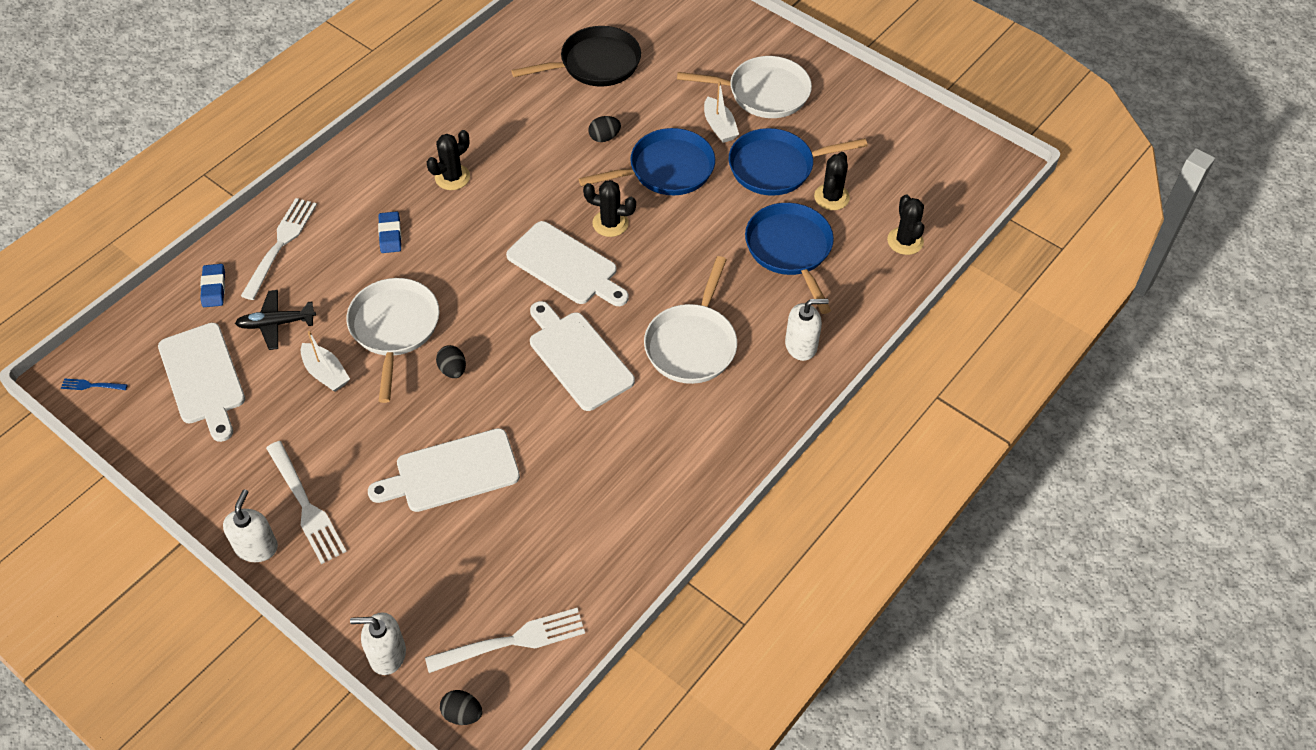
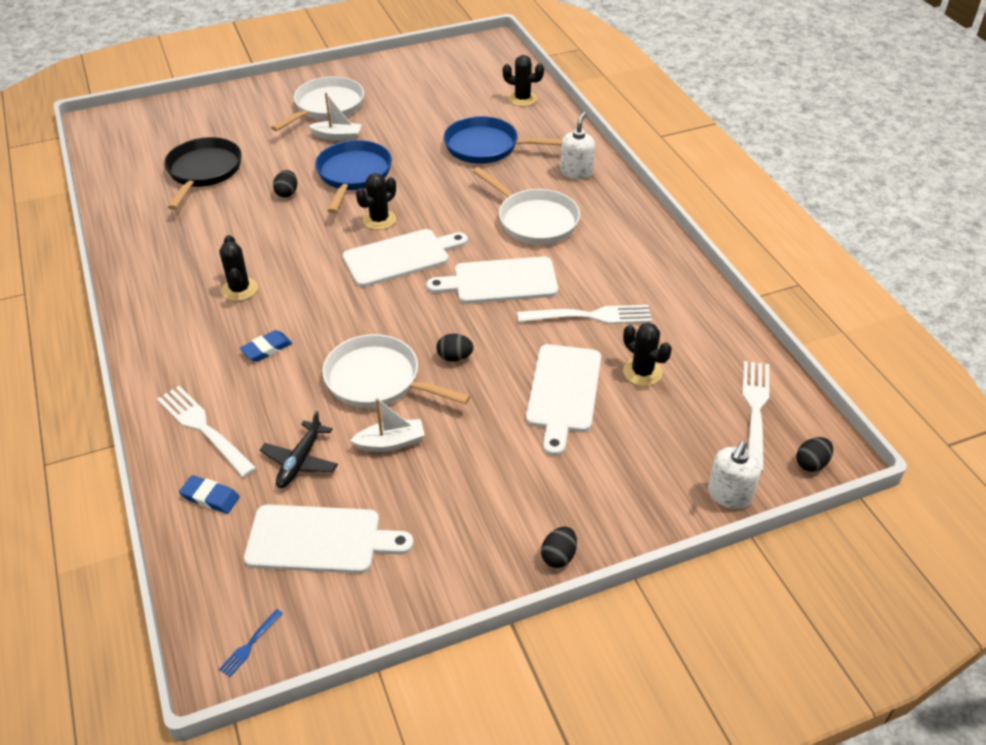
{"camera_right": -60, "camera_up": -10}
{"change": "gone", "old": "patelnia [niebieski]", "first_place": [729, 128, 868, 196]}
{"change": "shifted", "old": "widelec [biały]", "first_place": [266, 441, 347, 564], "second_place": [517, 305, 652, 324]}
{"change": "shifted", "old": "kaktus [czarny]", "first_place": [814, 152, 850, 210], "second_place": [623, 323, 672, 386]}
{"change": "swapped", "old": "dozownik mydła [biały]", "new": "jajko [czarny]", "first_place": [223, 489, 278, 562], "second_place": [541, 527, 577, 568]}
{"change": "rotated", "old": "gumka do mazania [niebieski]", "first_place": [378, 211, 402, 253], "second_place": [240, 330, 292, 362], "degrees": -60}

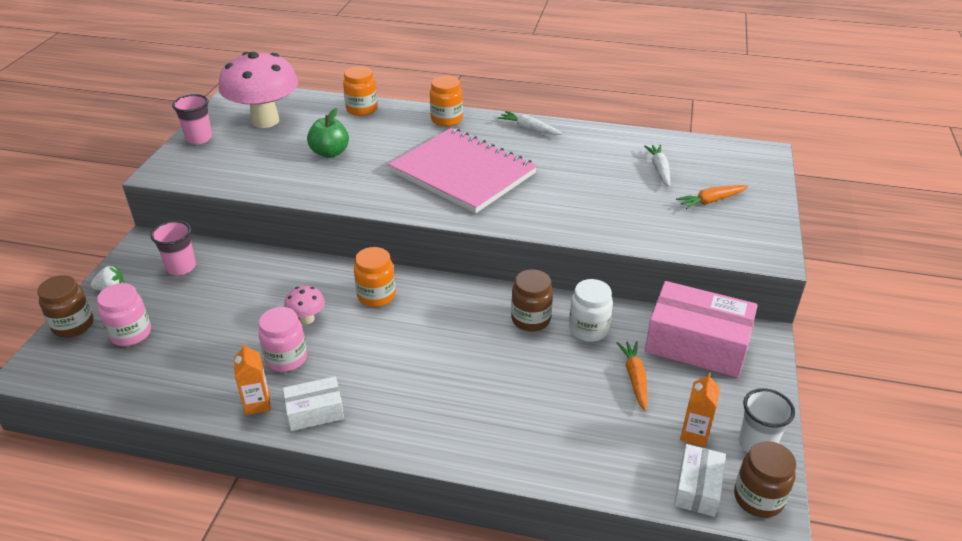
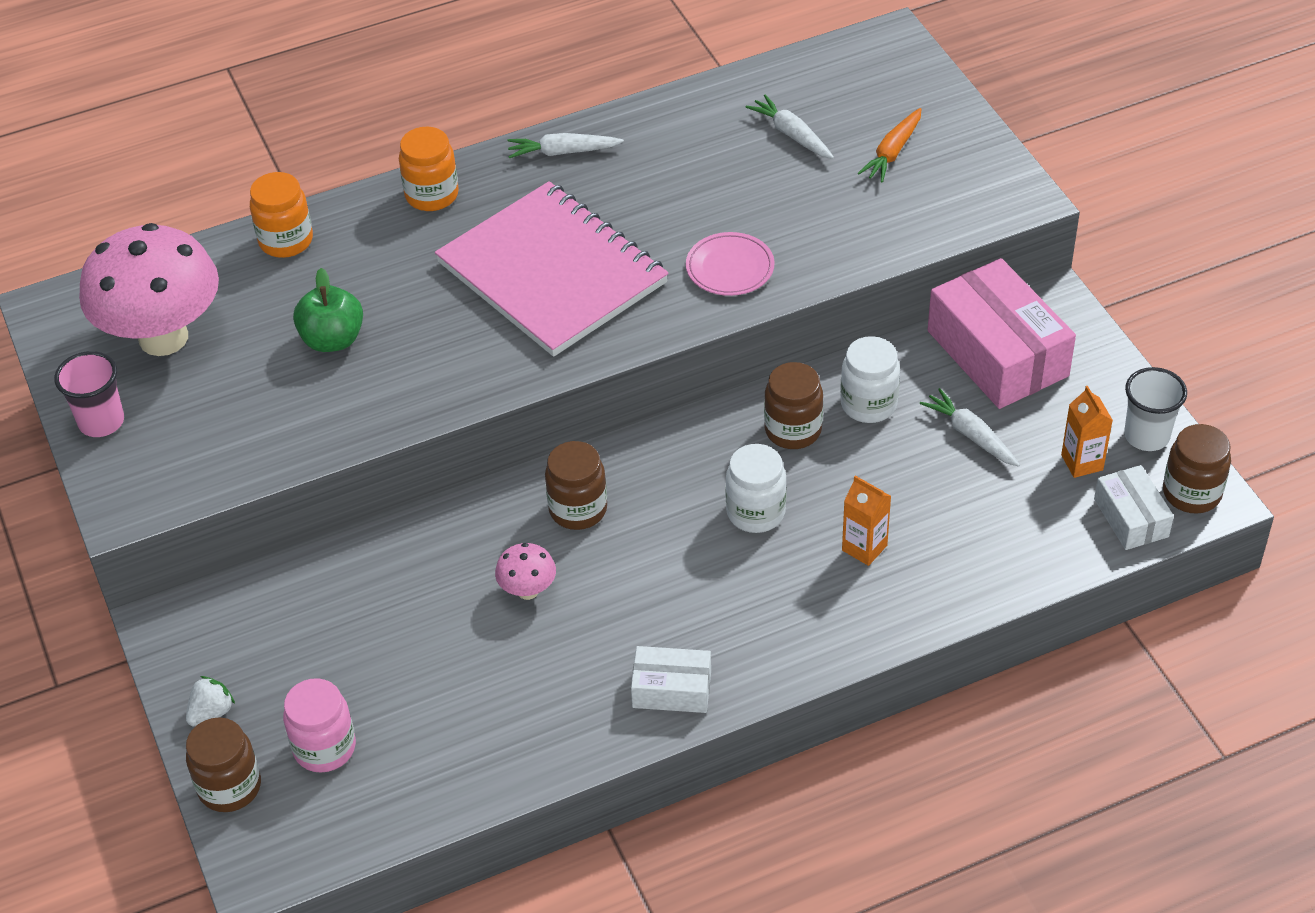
{"camera_right": -35, "camera_up": 10}
{"change": "gone", "old": "szklanka [różowy]", "first_place": [150, 220, 196, 275]}
{"change": "gone", "old": "słoik [różowy]", "first_place": [258, 307, 307, 372]}
{"change": "new", "new": "talerz [różowy]", "second_place": [686, 232, 775, 296]}
{"change": "new", "new": "słoik [biały]", "second_place": [725, 444, 787, 533]}
{"change": "shifted", "old": "karton mleka [pomarańczowy]", "first_place": [234, 343, 271, 415], "second_place": [842, 476, 891, 566]}
{"change": "repainted", "old": "słoik [pomarańczowy]", "new": "słoik [brązowy]", "first_place": [354, 247, 396, 307], "second_place": [545, 441, 607, 530]}
{"change": "repainted", "old": "marchewka [pomarańczowy]", "new": "marchewka [biały]", "first_place": [617, 341, 647, 411], "second_place": [920, 388, 1020, 467]}
{"change": "rotated", "old": "pudełko [biały]", "first_place": [283, 376, 344, 431], "second_place": [631, 646, 711, 713], "degrees": 60}
{"change": "rotated", "old": "zeszyt [różowy]", "first_place": [388, 128, 537, 213], "second_place": [435, 181, 669, 357], "degrees": 45}
{"change": "rotated", "old": "pudełko [różowy]", "first_place": [645, 281, 758, 378], "second_place": [928, 258, 1076, 409], "degrees": 75}

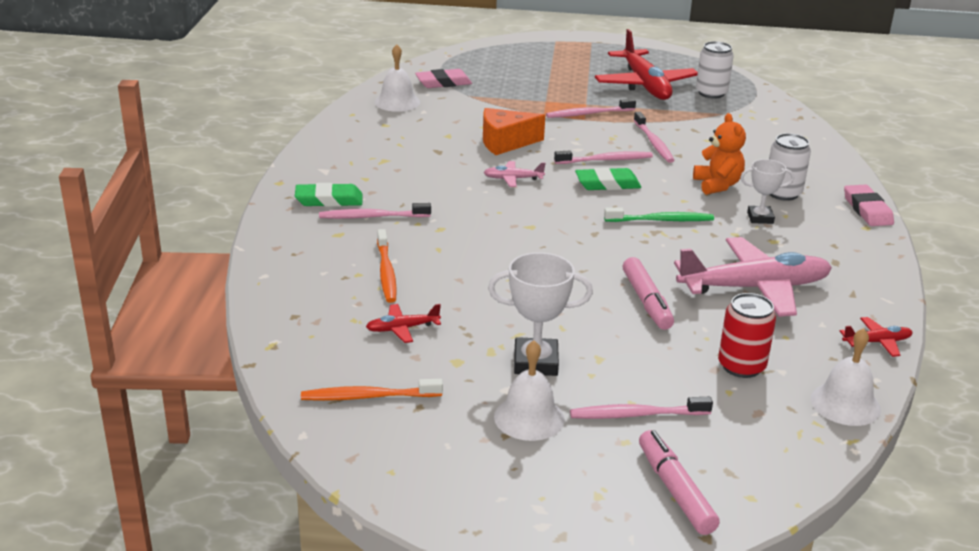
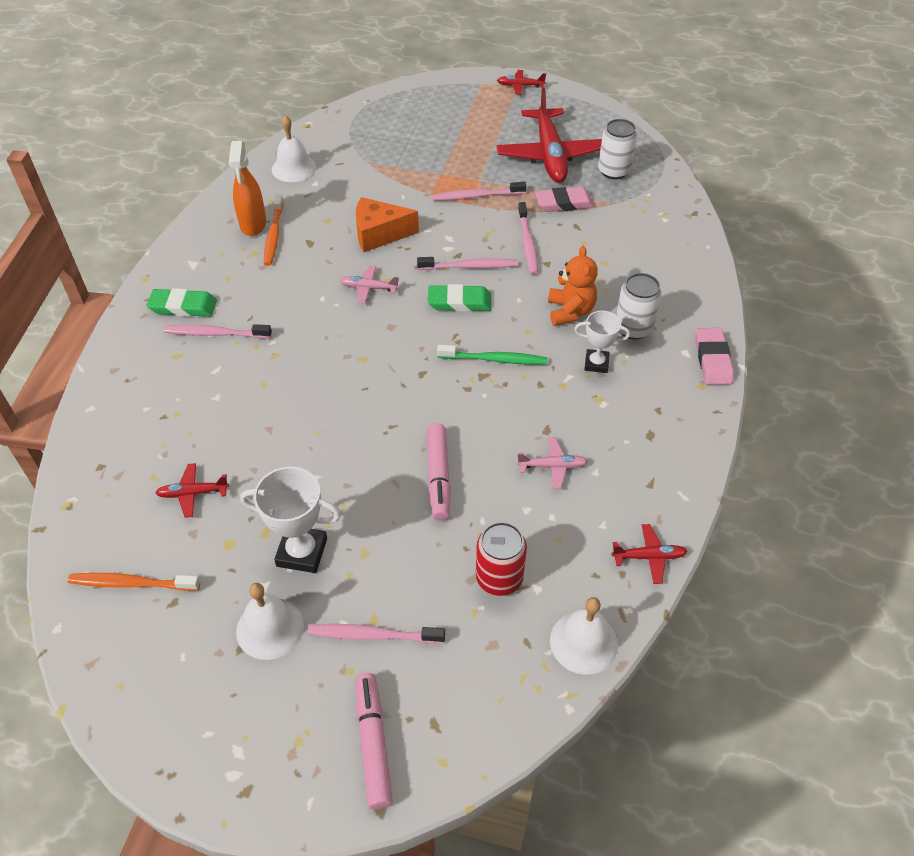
{"camera_right": 10, "camera_up": 20}
{"change": "new", "new": "spryskiwacz [pomarańczowy]", "second_place": [229, 141, 266, 236]}
{"change": "new", "new": "samolot [czerwony]", "second_place": [497, 70, 546, 95]}
{"change": "shifted", "old": "szczoteczka do zębów [pomarańczowy]", "first_place": [377, 229, 397, 303], "second_place": [264, 194, 284, 266]}
{"change": "shifted", "old": "gumka do mazania [różowy]", "first_place": [415, 69, 472, 88], "second_place": [535, 187, 594, 212]}
{"change": "scaled", "old": "samolot [różowy]", "first_place": [674, 237, 832, 317], "second_place": [517, 437, 588, 489], "factor": 0.44}

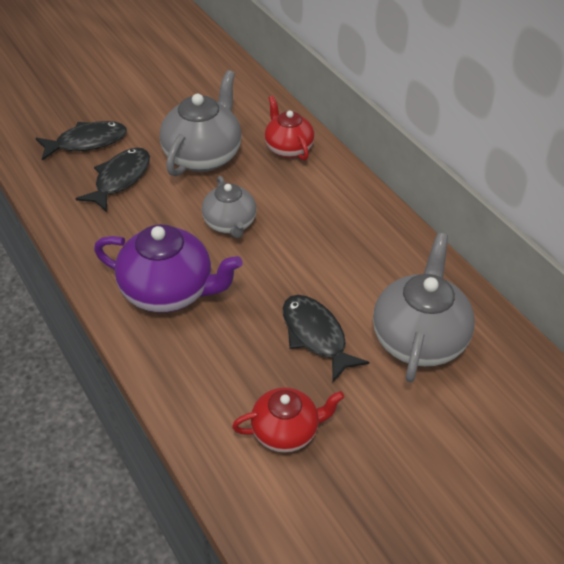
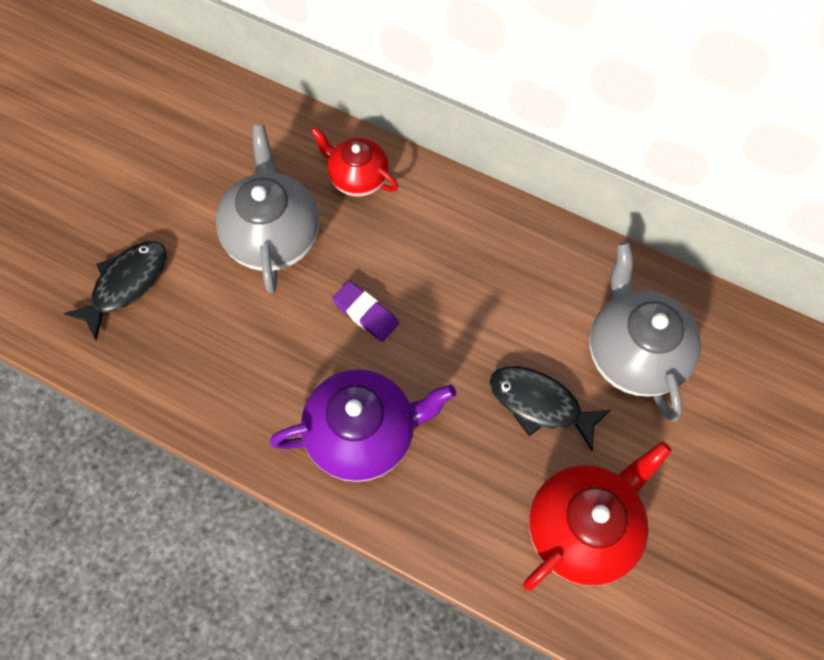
{"camera_right": -30, "camera_up": 20}
{"change": "gone", "old": "ryba [czarny]", "first_place": [75, 148, 150, 212]}
{"change": "swapped", "old": "imbryk [szary]", "new": "gumka do mazania [fioletowy]", "first_place": [202, 176, 257, 238], "second_place": [332, 281, 399, 342]}
{"change": "scaled", "old": "imbryk [czerwony]", "first_place": [232, 387, 344, 453], "second_place": [523, 441, 672, 591], "factor": 1.6}

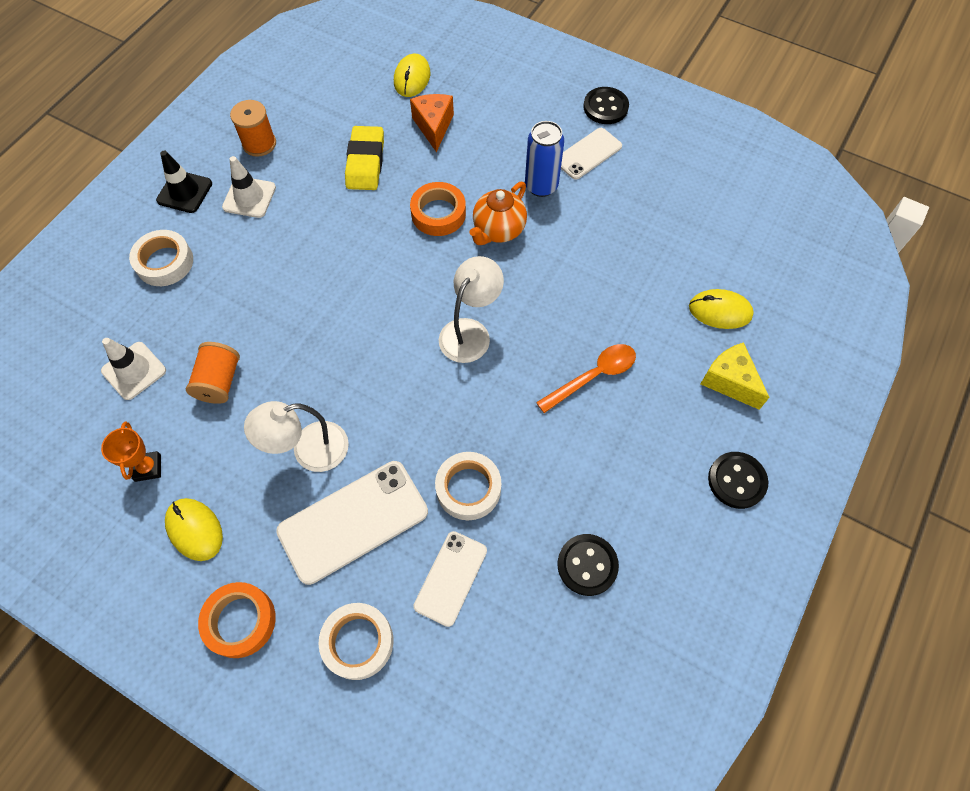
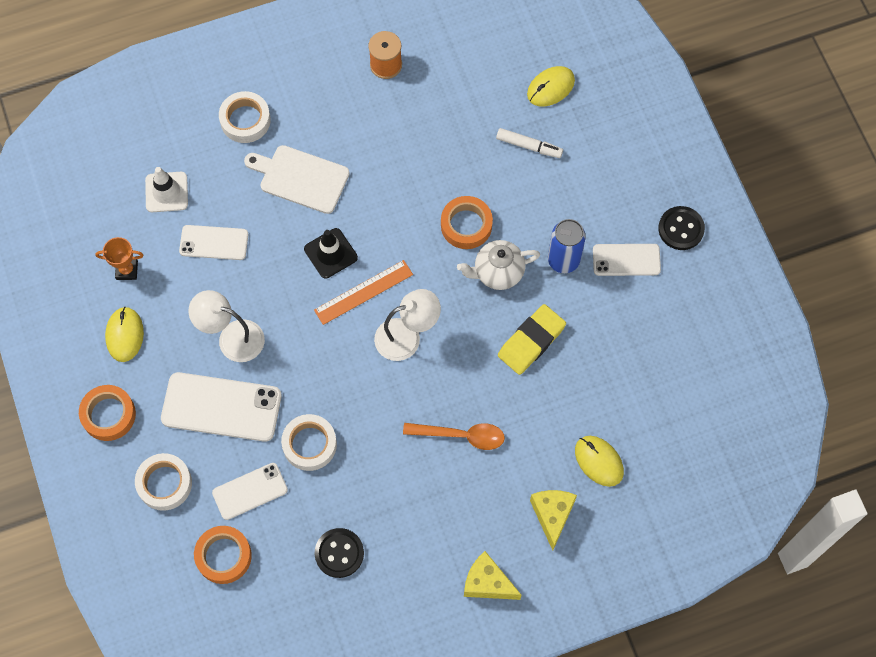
{"camera_right": 40, "camera_up": 5}
{"change": "gone", "old": "pachołek [biały]", "first_place": [222, 156, 276, 218]}
{"change": "new", "new": "taśma klejąca [pomarańczowy]", "second_place": [194, 526, 252, 584]}
{"change": "new", "new": "deska do krojenia [biały]", "second_place": [244, 145, 350, 214]}
{"change": "new", "new": "linijka [pomarańczowy]", "second_place": [314, 260, 413, 325]}
{"change": "shifted", "old": "pachołek [czarny]", "first_place": [156, 151, 212, 213], "second_place": [304, 228, 358, 279]}
{"change": "shifted", "old": "gumka do mazania [żółty]", "first_place": [345, 126, 384, 190], "second_place": [498, 304, 566, 375]}
{"change": "swapped", "old": "szpulka [pomarańczowy]", "new": "telefon [biały]", "first_place": [186, 342, 240, 404], "second_place": [179, 225, 248, 260]}
{"change": "swapped", "old": "ser [pomarańczowy]", "new": "flamaster [biały]", "first_place": [410, 94, 454, 152], "second_place": [496, 128, 563, 158]}
{"change": "swapped", "old": "guzik [czarny]", "new": "ser [żółty]", "first_place": [708, 452, 768, 509], "second_place": [464, 551, 522, 600]}
{"change": "repainted", "old": "imbryk [pomarańczowy]", "new": "imbryk [biały]", "first_place": [469, 182, 527, 245], "second_place": [457, 240, 540, 290]}
{"change": "rotated", "old": "puchar [pomarańczowy]", "first_place": [101, 422, 161, 482], "second_place": [95, 237, 144, 280], "degrees": 60}

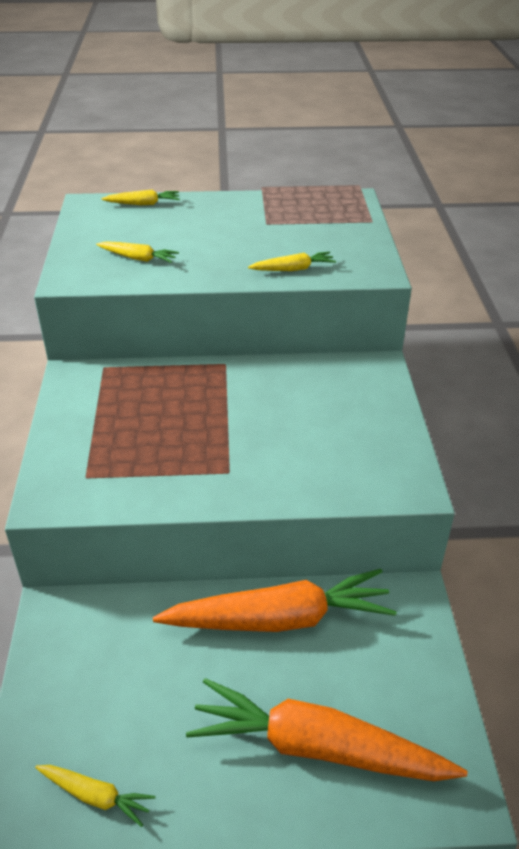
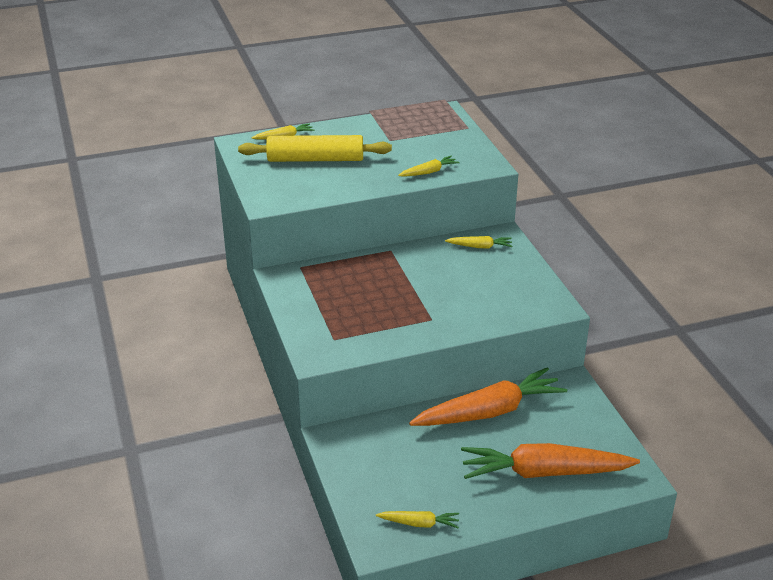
{"camera_right": -15, "camera_up": -5}
{"change": "new", "new": "wałek do ciasta [żółty]", "second_place": [238, 135, 392, 162]}
{"change": "shifted", "old": "marchewka [żółty]", "first_place": [96, 241, 179, 263], "second_place": [445, 236, 512, 248]}

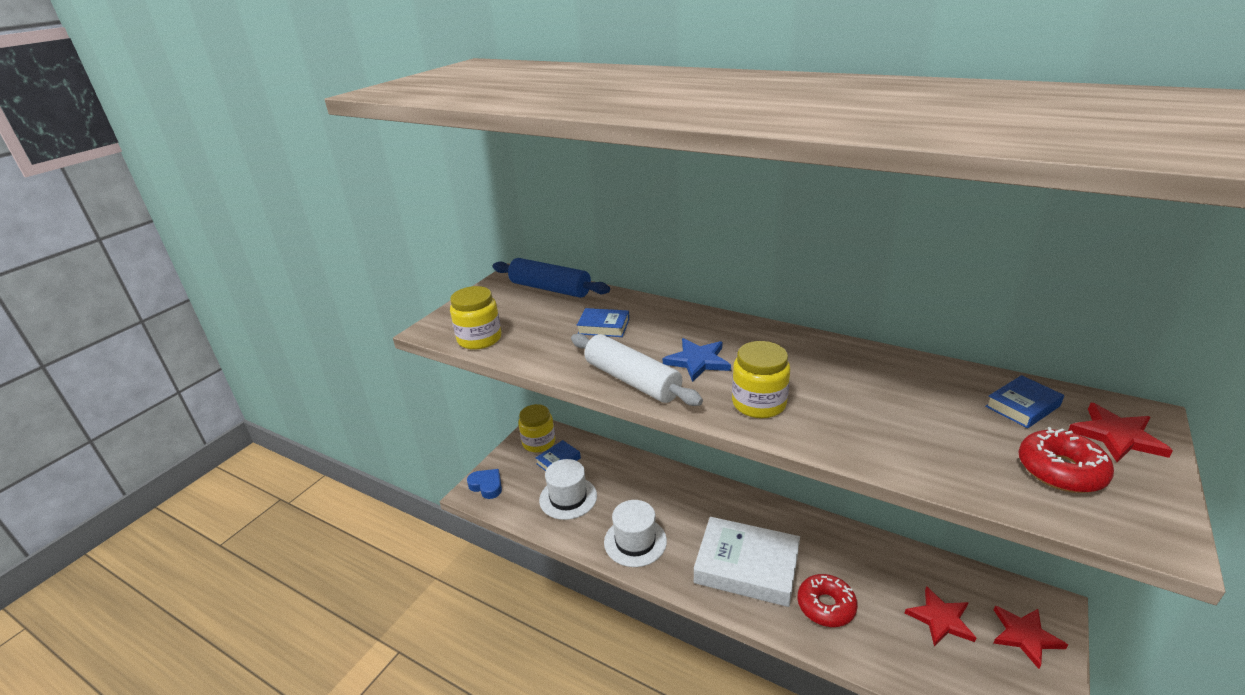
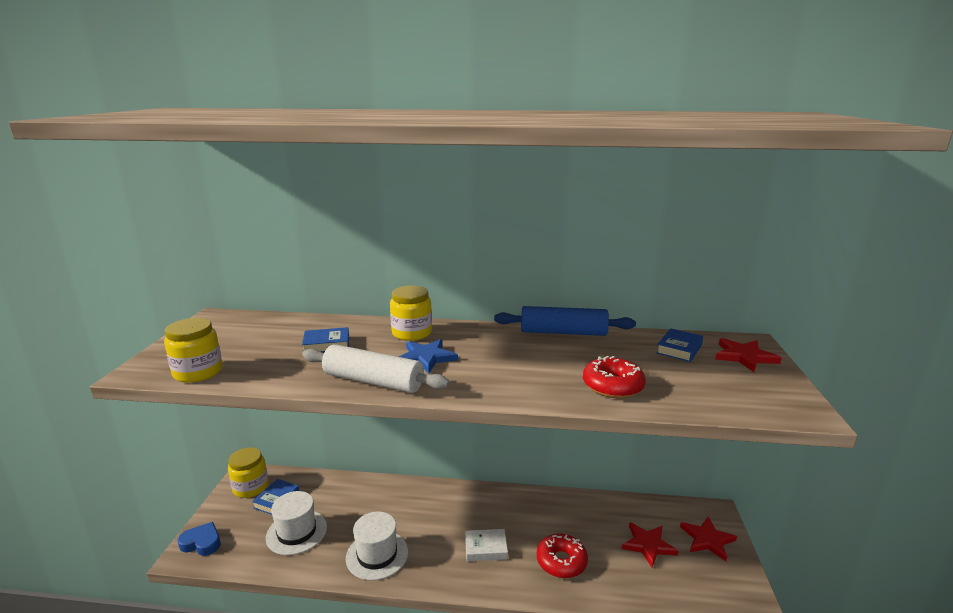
{"camera_right": -25, "camera_up": -10}
{"change": "shifted", "old": "wałek do ciasta [niebieski]", "first_place": [493, 258, 610, 298], "second_place": [494, 306, 636, 336]}
{"change": "shifted", "old": "słoik [żółty]", "first_place": [732, 341, 790, 418], "second_place": [390, 285, 432, 341]}
{"change": "shifted", "old": "donut [czerwony]", "first_place": [1018, 427, 1114, 493], "second_place": [583, 356, 646, 398]}
{"change": "scaled", "old": "książka [biały]", "first_place": [694, 517, 800, 607], "second_place": [465, 529, 508, 561], "factor": 0.47}

